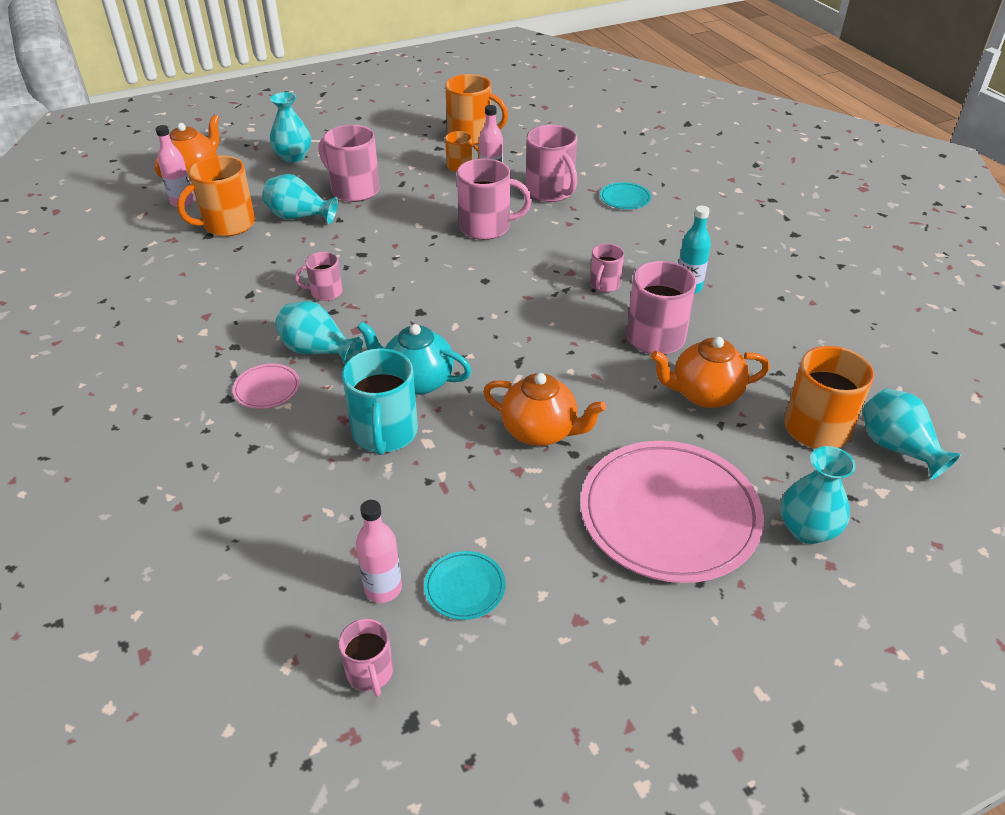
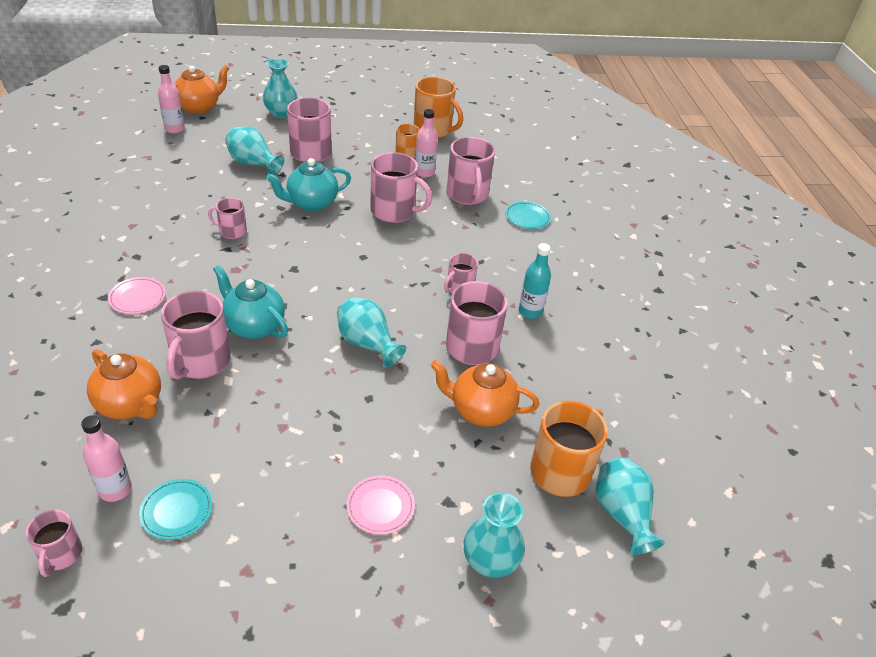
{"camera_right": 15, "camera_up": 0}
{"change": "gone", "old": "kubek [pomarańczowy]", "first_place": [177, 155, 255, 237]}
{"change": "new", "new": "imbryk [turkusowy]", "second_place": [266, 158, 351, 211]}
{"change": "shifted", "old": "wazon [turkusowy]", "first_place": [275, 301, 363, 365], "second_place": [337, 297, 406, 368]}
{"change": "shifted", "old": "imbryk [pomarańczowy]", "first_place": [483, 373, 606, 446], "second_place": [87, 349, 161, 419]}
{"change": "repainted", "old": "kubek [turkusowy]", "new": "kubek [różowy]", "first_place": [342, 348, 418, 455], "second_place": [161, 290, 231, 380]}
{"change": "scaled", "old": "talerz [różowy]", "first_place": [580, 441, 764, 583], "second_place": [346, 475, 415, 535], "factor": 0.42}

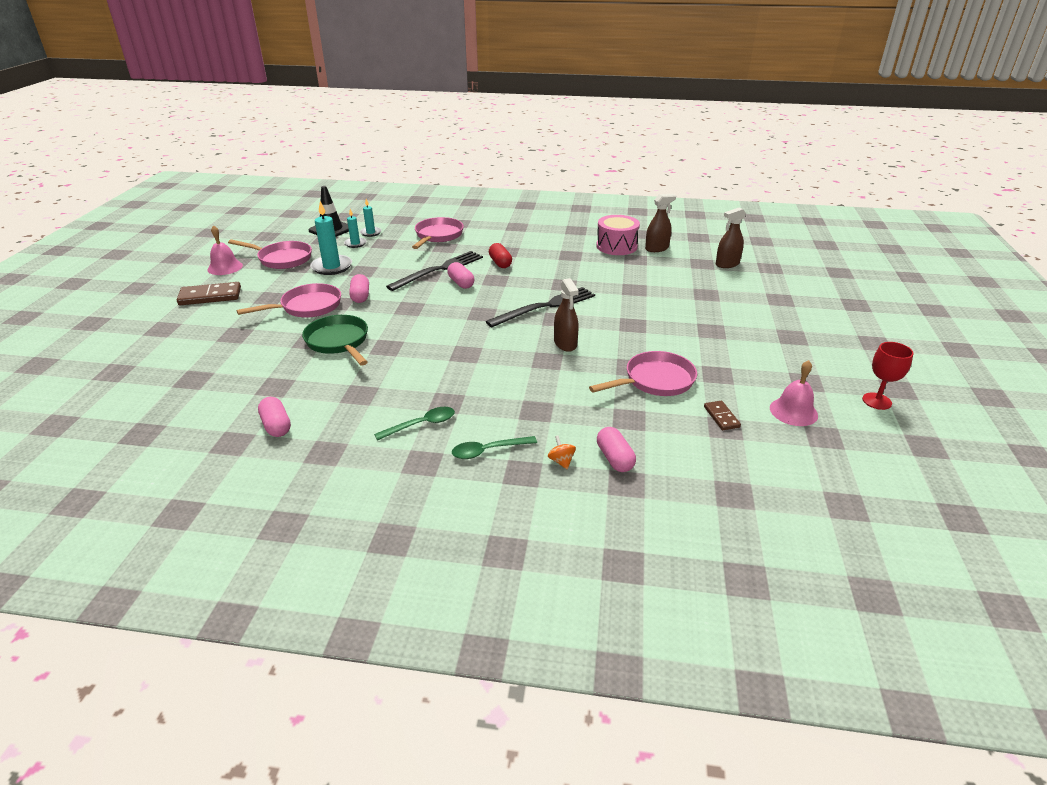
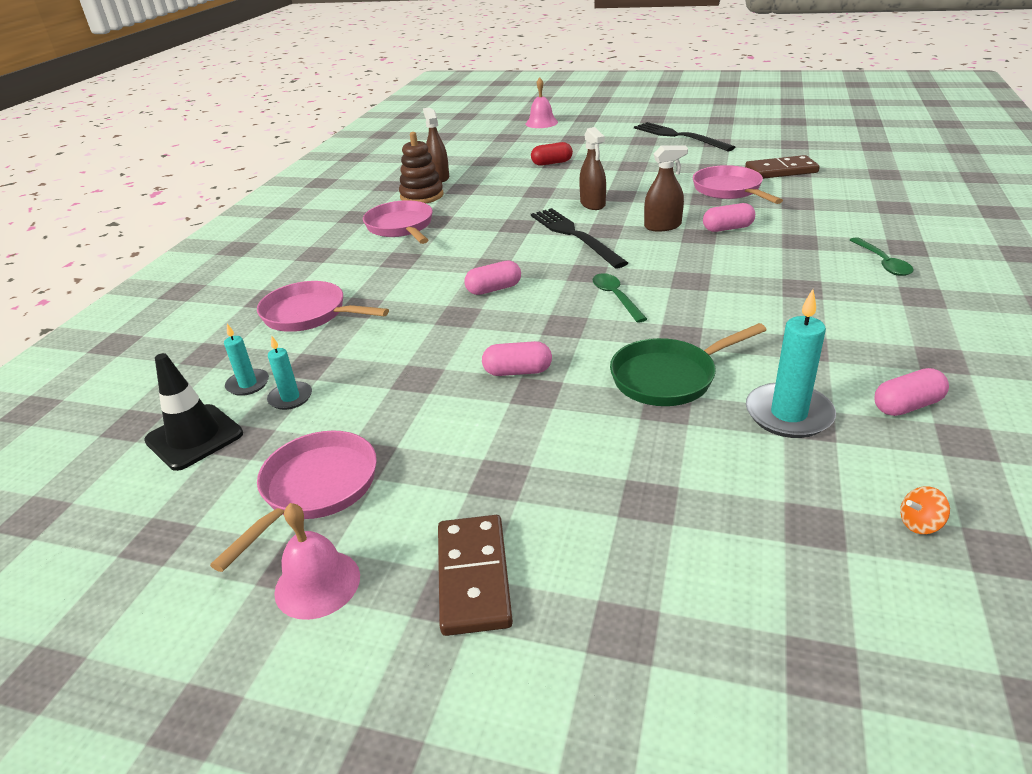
{"camera_right": -80, "camera_up": 0}
{"change": "gone", "old": "kielich [czerwony]", "first_place": [862, 342, 914, 410]}
{"change": "shifted", "old": "patelnia [różowy]", "first_place": [237, 283, 341, 318], "second_place": [363, 200, 433, 244]}
{"change": "shifted", "old": "świeca [turkusowy]", "first_place": [310, 201, 352, 275], "second_place": [746, 289, 836, 438]}
{"change": "shifted", "old": "łyżka [zielony]", "first_place": [374, 407, 455, 440], "second_place": [592, 273, 647, 323]}
{"change": "shifted", "old": "widelec [czarny]", "first_place": [386, 251, 483, 291], "second_place": [634, 122, 735, 151]}
{"change": "shifted", "old": "kapsułka [czerwony]", "first_place": [489, 243, 512, 268], "second_place": [531, 142, 573, 166]}
{"change": "shifted", "old": "bączek [pomarańczowy]", "first_place": [548, 436, 576, 469], "second_place": [900, 486, 950, 534]}
{"change": "shifted", "old": "kapsułka [różowy]", "first_place": [597, 427, 636, 472], "second_place": [703, 203, 755, 232]}
{"change": "shifted", "old": "spryskiwacz [brązowy]", "first_place": [716, 207, 746, 268], "second_place": [579, 127, 606, 210]}
{"change": "shifted", "old": "dzwonek [różowy]", "first_place": [770, 360, 818, 426], "second_place": [525, 77, 558, 128]}
{"change": "swapped", "old": "bęben [różowy]", "new": "zabawka nakładanka [brązowy]", "first_place": [596, 215, 640, 255], "second_place": [399, 132, 444, 203]}
{"change": "scaled", "old": "kostka domina [brązowy]", "first_place": [704, 401, 741, 430], "second_place": [745, 155, 820, 179], "factor": 1.81}

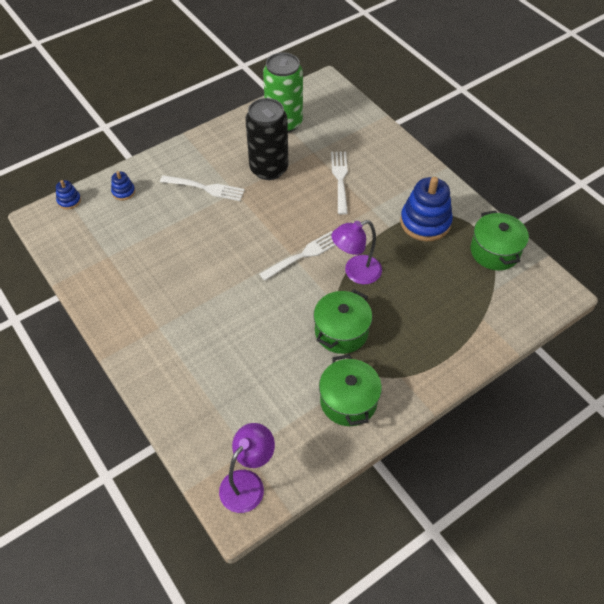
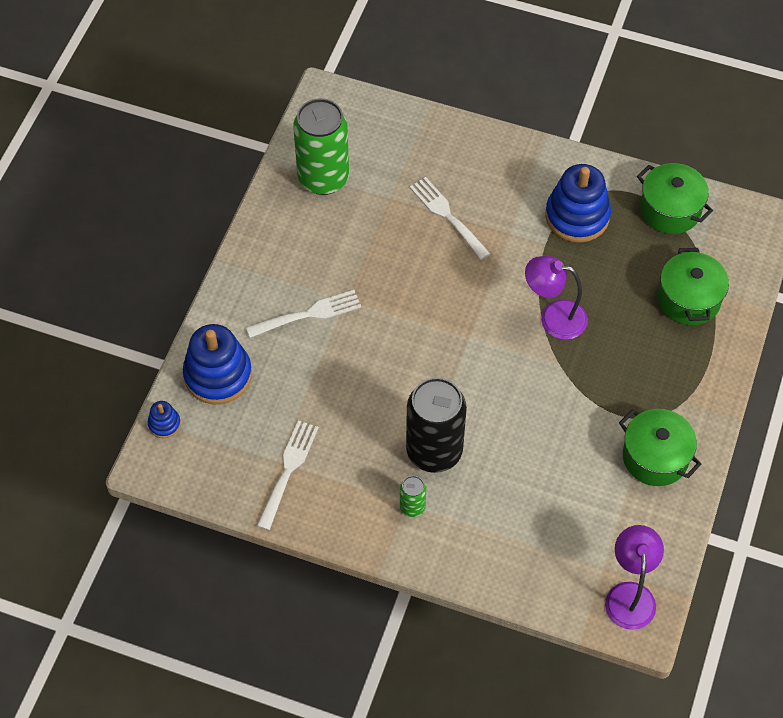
{"camera_right": -35, "camera_up": 5}
{"change": "new", "new": "puszka [zielony]", "second_place": [400, 476, 426, 517]}
{"change": "shifted", "old": "puszka [czarny]", "first_place": [245, 98, 288, 180], "second_place": [406, 377, 467, 473]}
{"change": "shifted", "old": "widelec [biały]", "first_place": [259, 231, 336, 281], "second_place": [257, 421, 319, 530]}
{"change": "shifted", "old": "garnek [zielony]", "first_place": [314, 289, 372, 354], "second_place": [658, 248, 729, 325]}
{"change": "rotated", "old": "lampka [fioletowy]", "first_place": [331, 220, 382, 284], "second_place": [525, 256, 588, 340], "degrees": 75}
{"change": "scaled", "old": "zabawka nakładanka [niebieski]", "first_place": [111, 171, 135, 201], "second_place": [183, 324, 252, 404], "factor": 2.13}

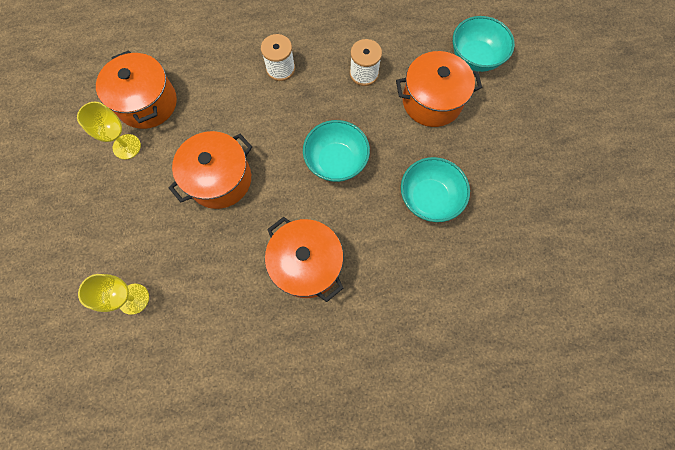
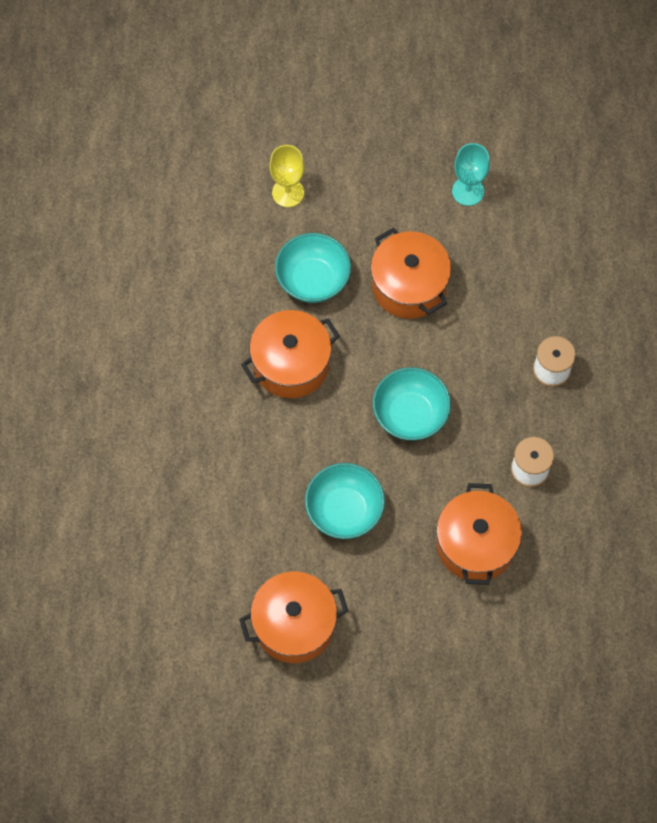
{"camera_right": 100, "camera_up": -5}
{"change": "shifted", "old": "garnek [pomarańczowy]", "first_place": [96, 50, 177, 129], "second_place": [239, 572, 348, 663]}
{"change": "shifted", "old": "miska [turkusowy]", "first_place": [453, 16, 515, 72], "second_place": [275, 233, 351, 303]}
{"change": "repainted", "old": "kielich [żółty]", "new": "kielich [turkusowy]", "first_place": [77, 102, 141, 159], "second_place": [452, 143, 490, 206]}

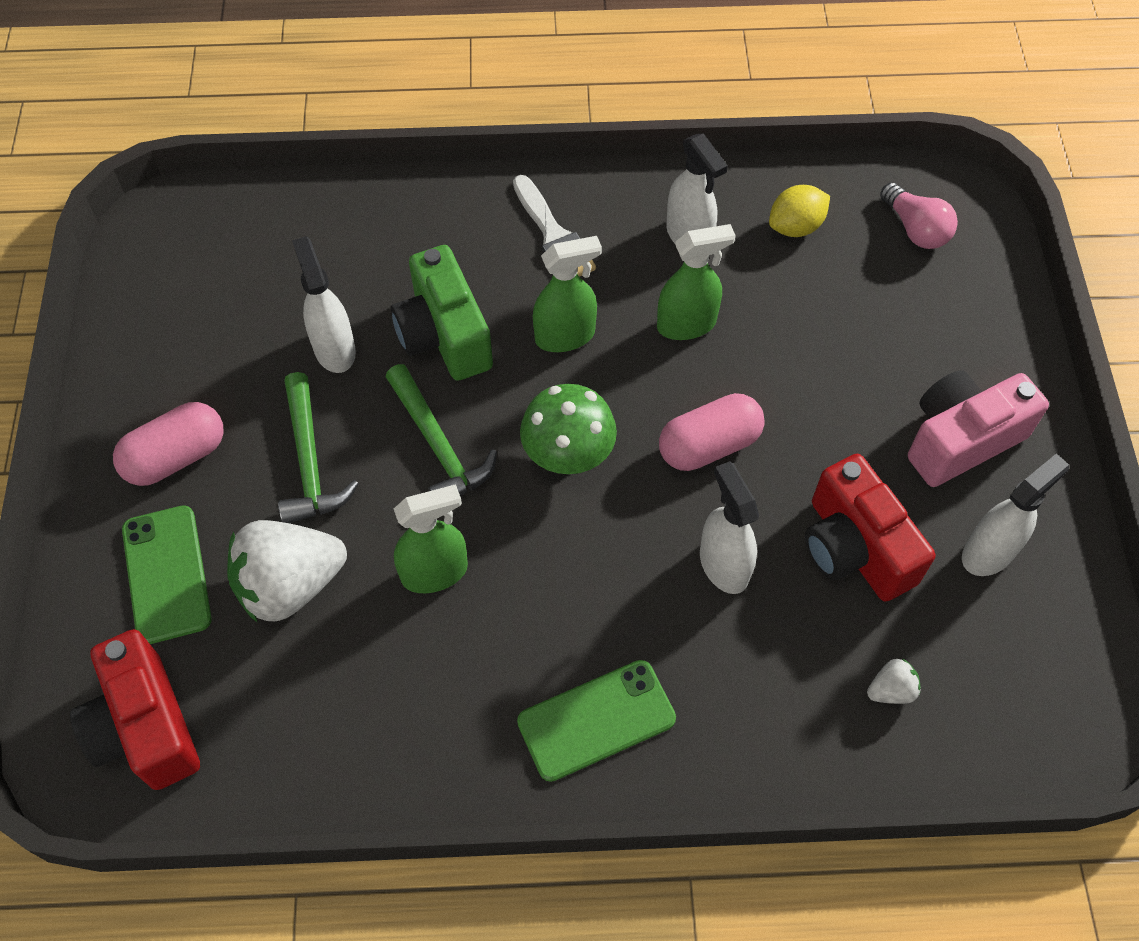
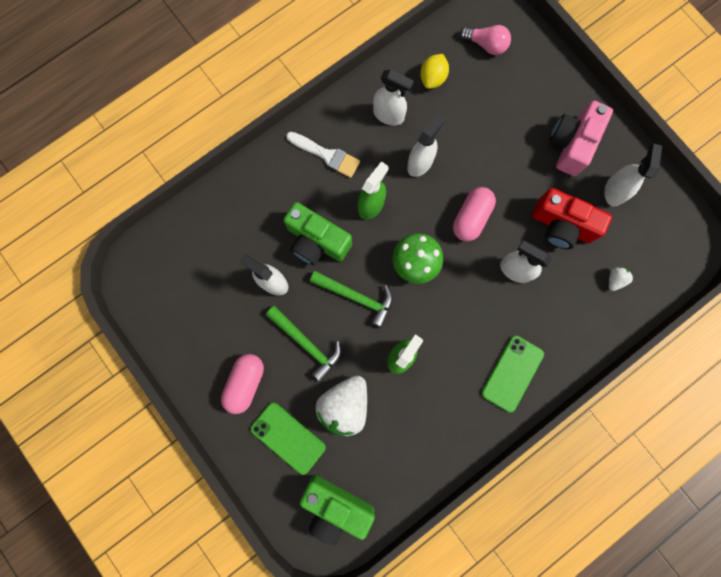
{"camera_right": -35, "camera_up": 20}
{"change": "repainted", "old": "aparat fotograficzny [czerwony]", "new": "aparat fotograficzny [zielony]", "first_place": [70, 629, 200, 790], "second_place": [300, 475, 375, 545]}
{"change": "repainted", "old": "spryskiwacz [zielony]", "new": "spryskiwacz [biały]", "first_place": [657, 224, 736, 340], "second_place": [407, 114, 445, 177]}

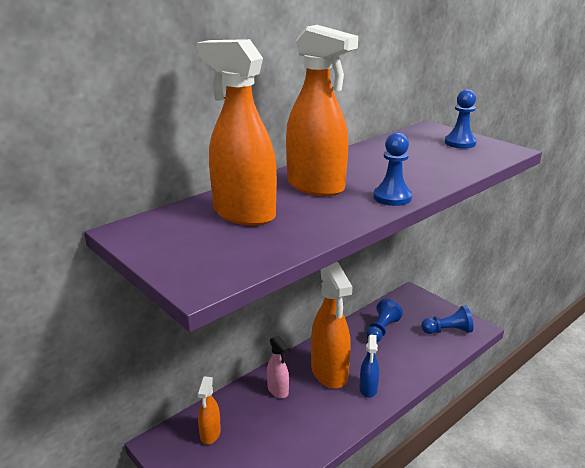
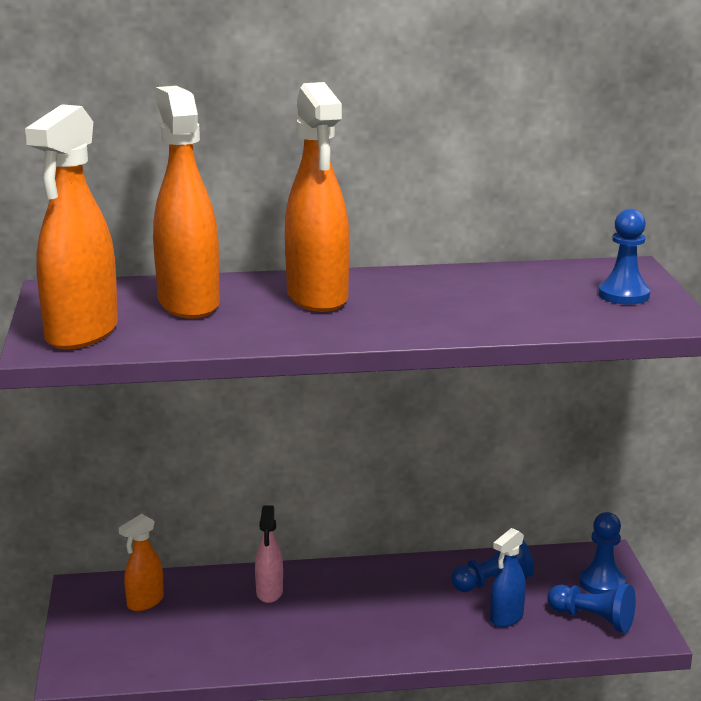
{"camera_right": 35, "camera_up": -5}
{"change": "shifted", "old": "spryskiwacz [pomarańczowy]", "first_place": [311, 262, 352, 389], "second_place": [24, 104, 118, 350]}
{"change": "shifted", "old": "spryskiwacz [niebieski]", "first_place": [360, 335, 379, 398], "second_place": [490, 528, 526, 627]}
{"change": "shifted", "old": "pionek [niebieski]", "first_place": [373, 133, 412, 206], "second_place": [579, 512, 626, 594]}

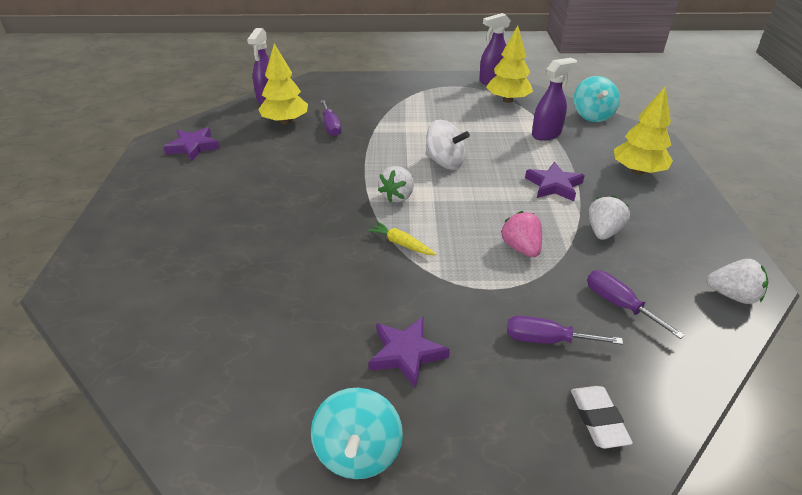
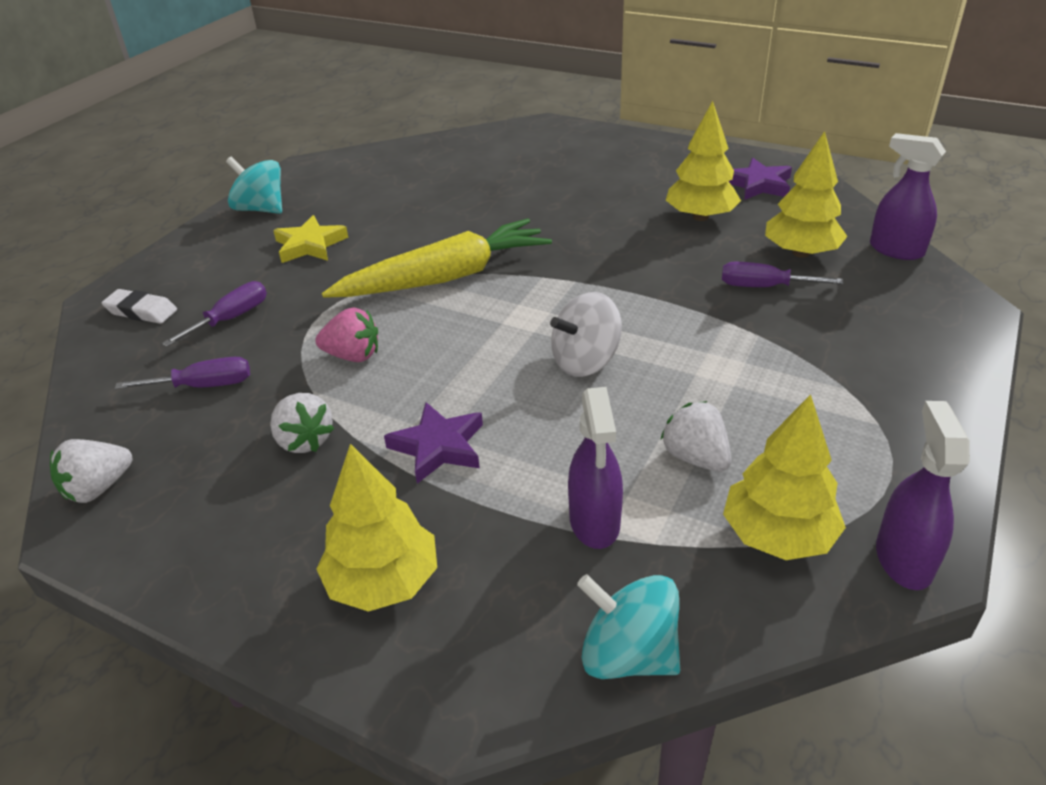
{"camera_right": 120, "camera_up": 0}
{"change": "new", "new": "drzewko [żółty]", "second_place": [666, 101, 741, 221]}
{"change": "shifted", "old": "truskawka [biały]", "first_place": [378, 166, 414, 202], "second_place": [660, 401, 731, 472]}
{"change": "repainted", "old": "gwiazda [fioletowy]", "new": "gwiazda [żółty]", "first_place": [368, 316, 450, 388], "second_place": [273, 215, 348, 263]}
{"change": "scaled", "old": "marchewka [żółty]", "first_place": [367, 221, 437, 255], "second_place": [322, 218, 552, 298], "factor": 2.48}

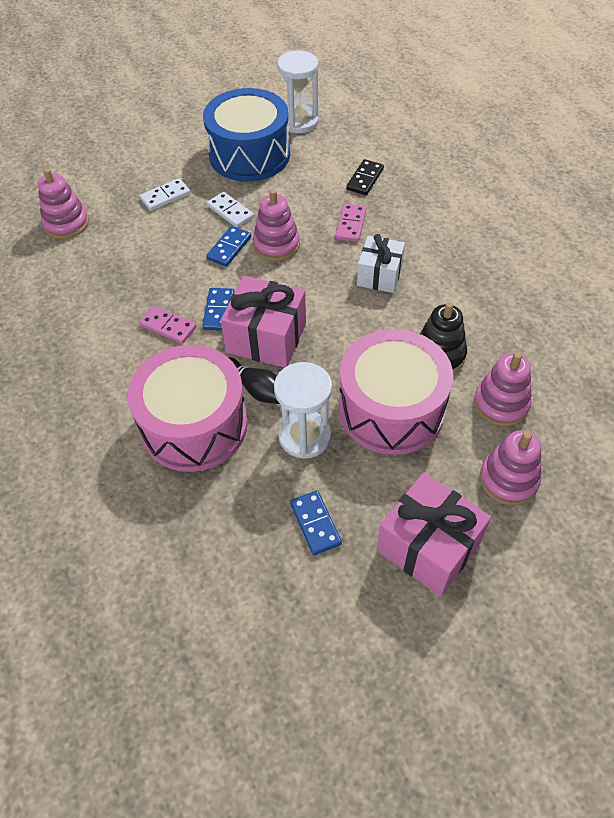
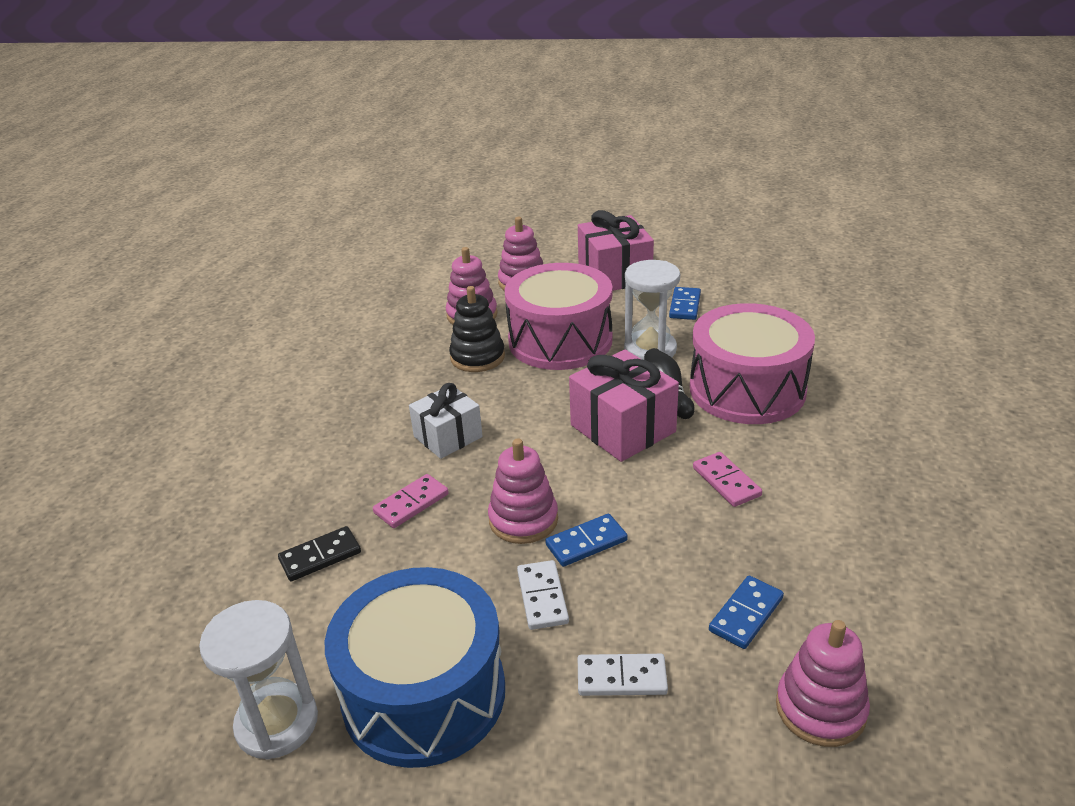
{"camera_right": -145, "camera_up": -20}
{"change": "shifted", "old": "kostka domina [niebieski]", "first_place": [202, 288, 235, 331], "second_place": [709, 576, 784, 649]}

